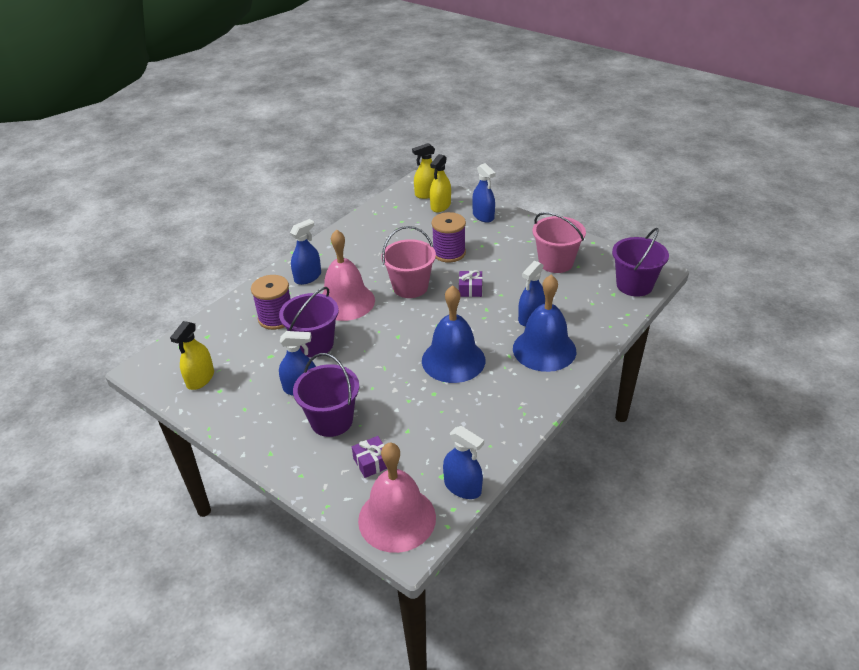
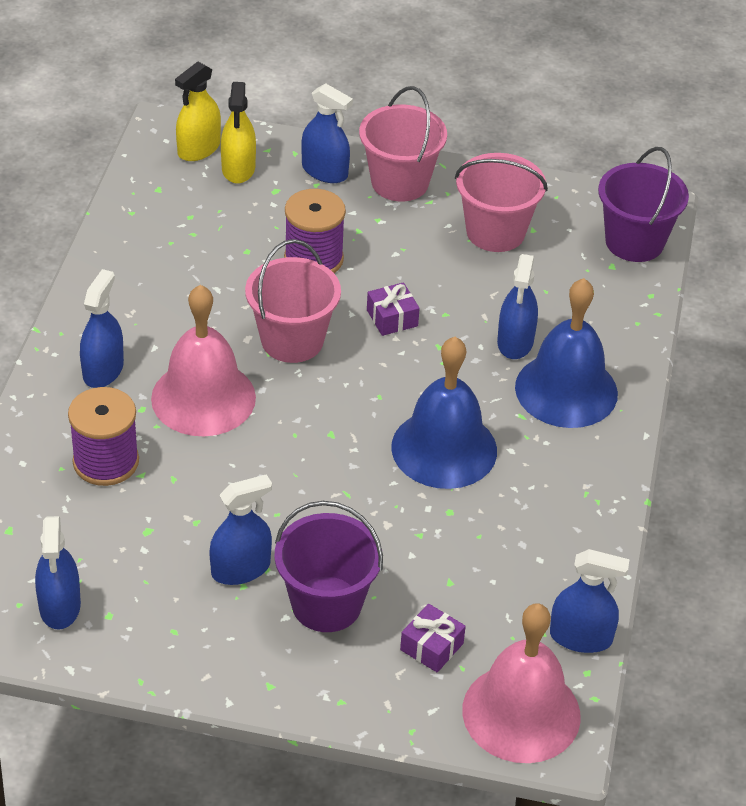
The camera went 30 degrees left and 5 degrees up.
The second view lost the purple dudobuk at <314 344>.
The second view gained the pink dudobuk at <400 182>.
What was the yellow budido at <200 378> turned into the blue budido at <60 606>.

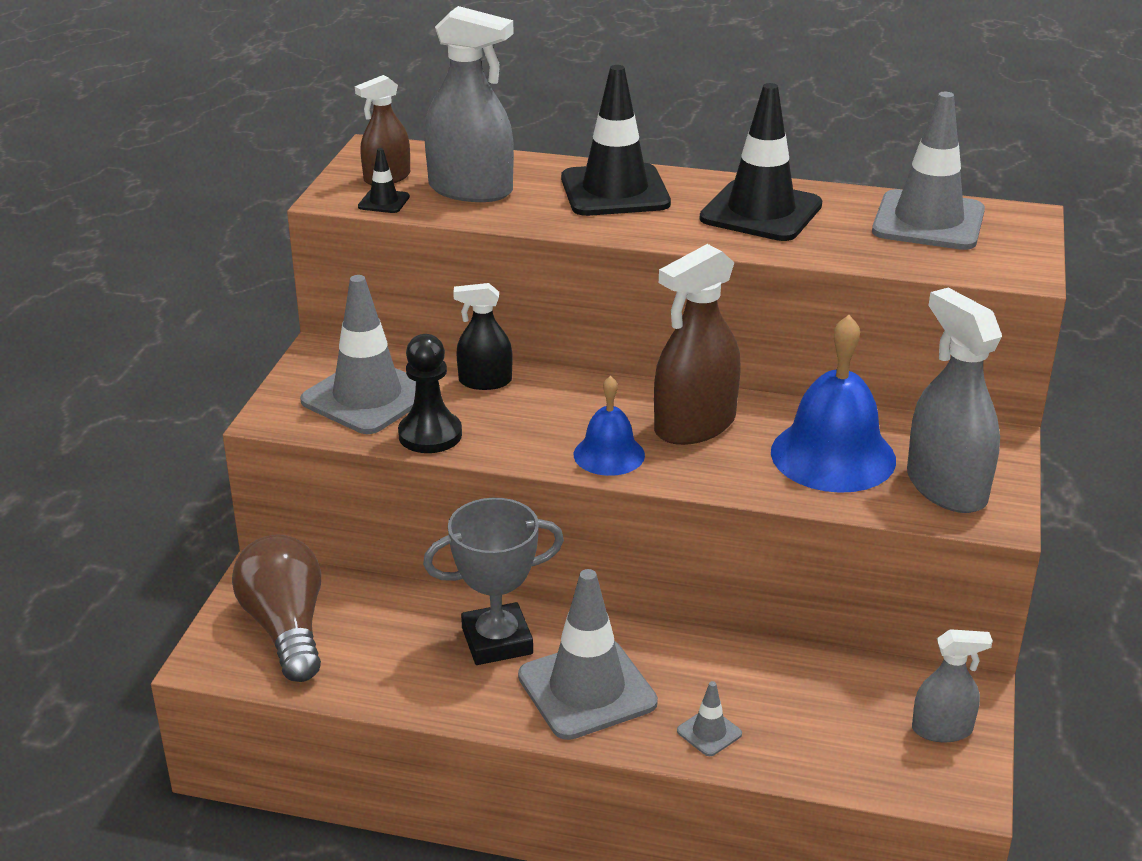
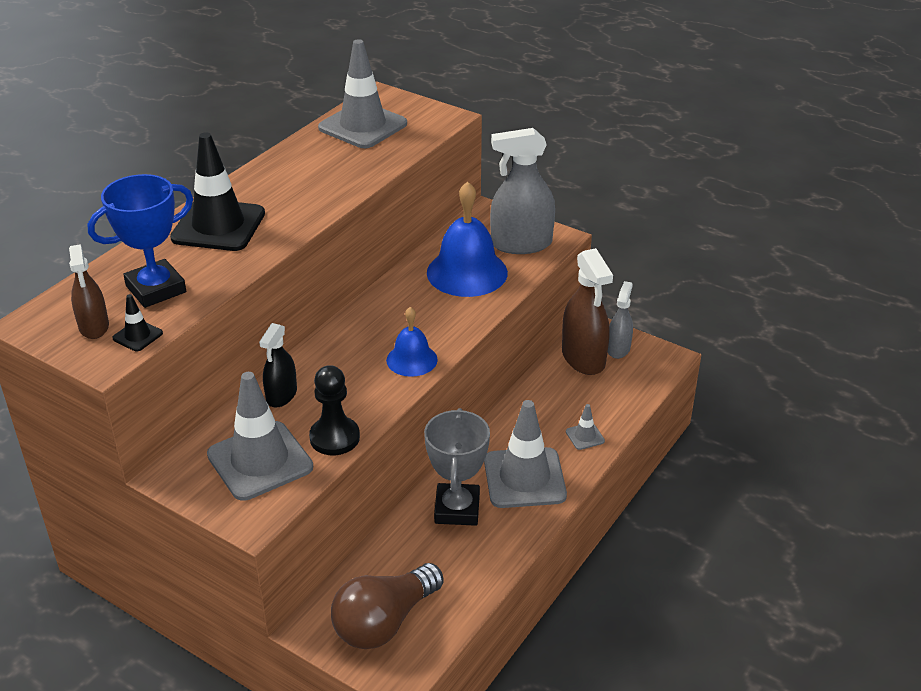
The camera went 70 degrees left and 5 degrees up.
The second view lost the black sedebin at <761 212>.
The brown budido ended up elsewhere, having gone from <695 425> to <583 358>.
Where the grey budido stood at <470 190>, the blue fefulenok came to stand at <156 289>.
The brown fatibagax at <286 628> ended up facing another way, 45 degrees counterclockwise from before.

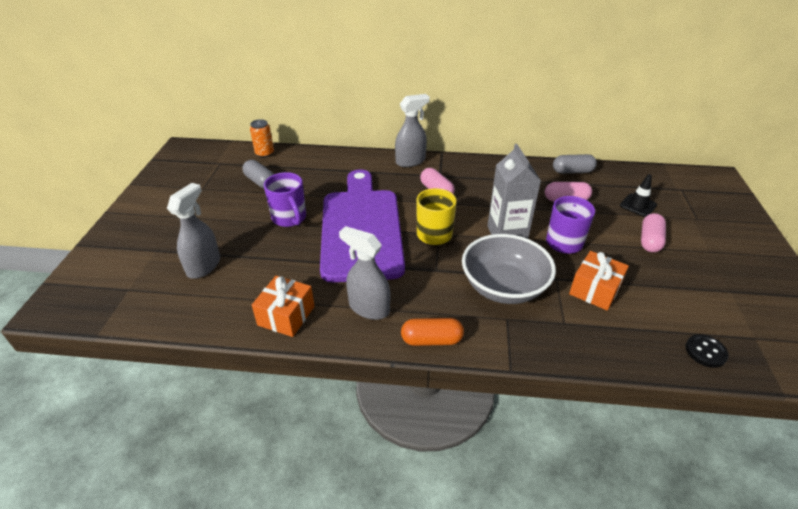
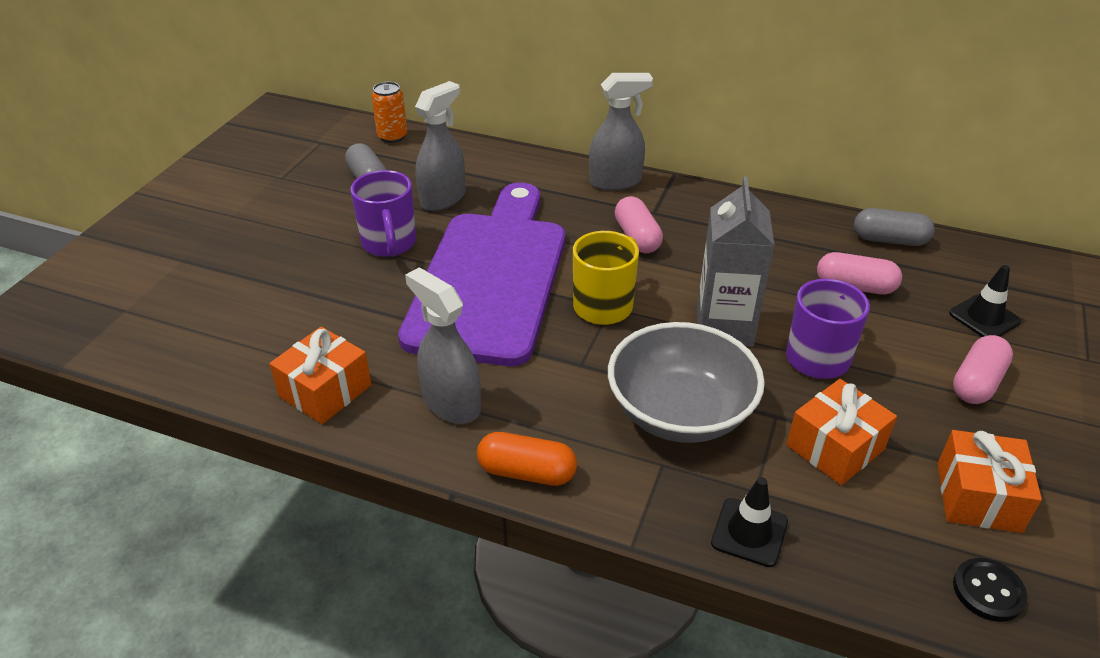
The camera went 15 degrees right and 0 degrees up.
The second view gained the black sedebin at <749 532>.
The second view gained the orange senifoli at <978 497>.
The grey budido ended up elsewhere, having gone from <204 266> to <443 198>.

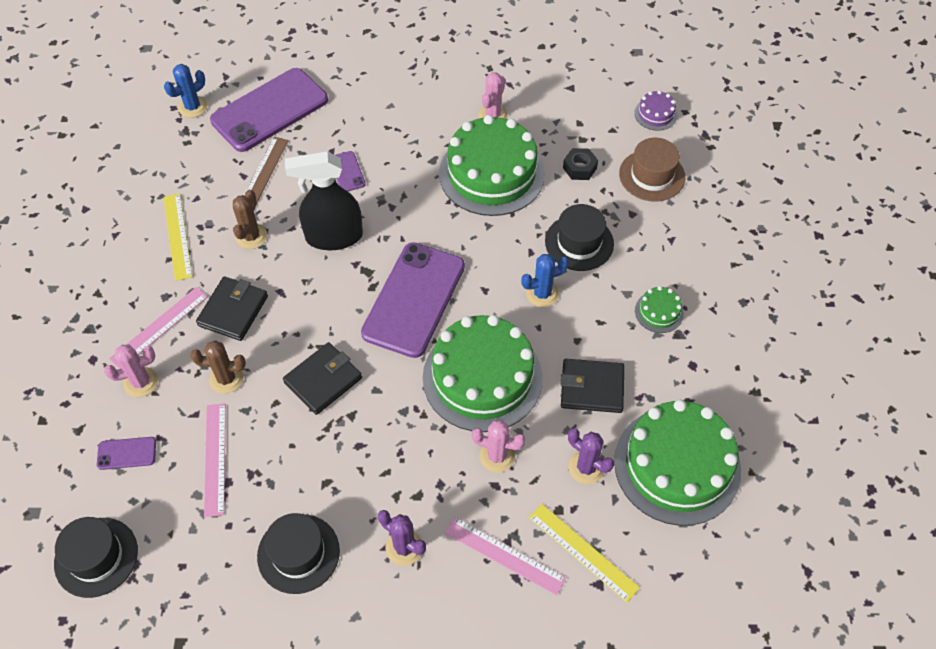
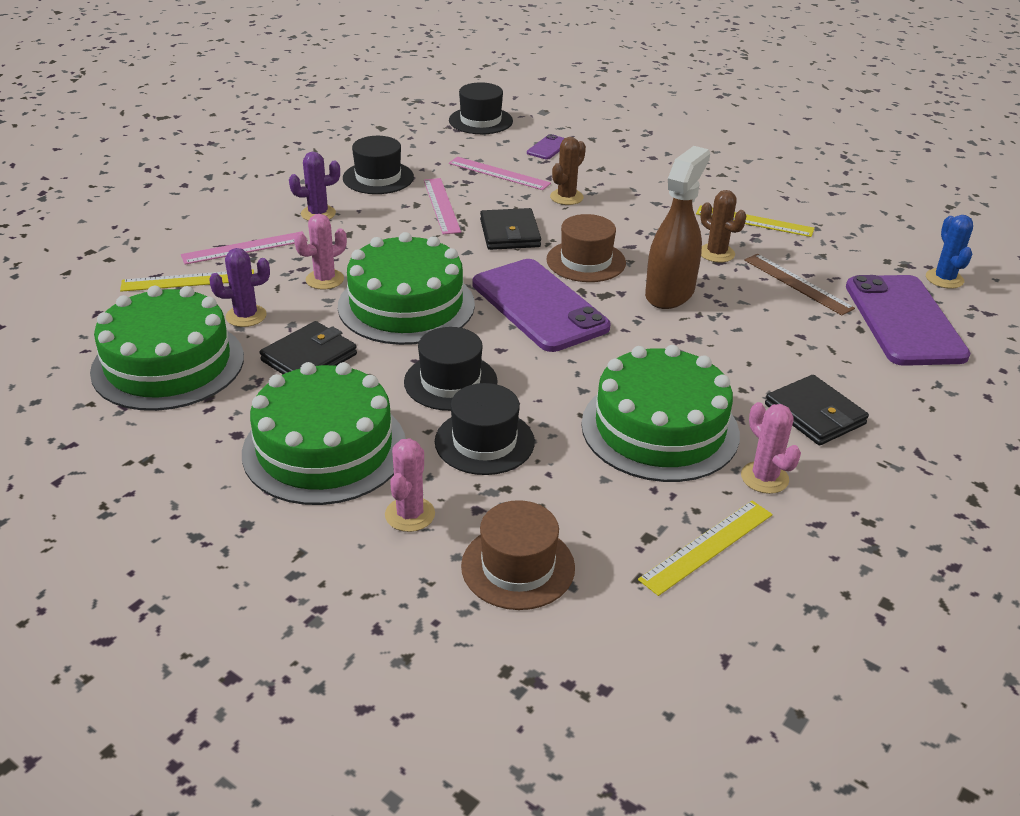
The camera went 125 degrees right and 20 degrees down.
The second view lost the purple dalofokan at <347 172>.
The second view lost the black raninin at <579 168>.
The second view lost the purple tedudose at <655 114>.
The second view gained the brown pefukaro at <586 261>.
The second view gained the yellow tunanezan at <707 546>.
The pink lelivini ended up elsewhere, having gone from <141 382> to <410 514>.
The pink tunanezan ended up elsewhere, having gone from <159 327> to <441 205>.
The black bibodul ended up elsewhere, having gone from <233 311> to <814 414>.
Where the blue lelivini stood at <542 293>, the black pefukaro came to stand at <450 382>.
What was the black budido at <333 237> turned into the brown budido at <670 293>.
The size of the green tedudose at <659 312> changed by a factor of 2.37.

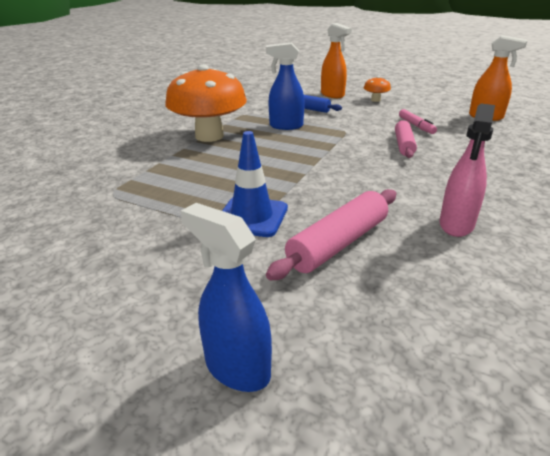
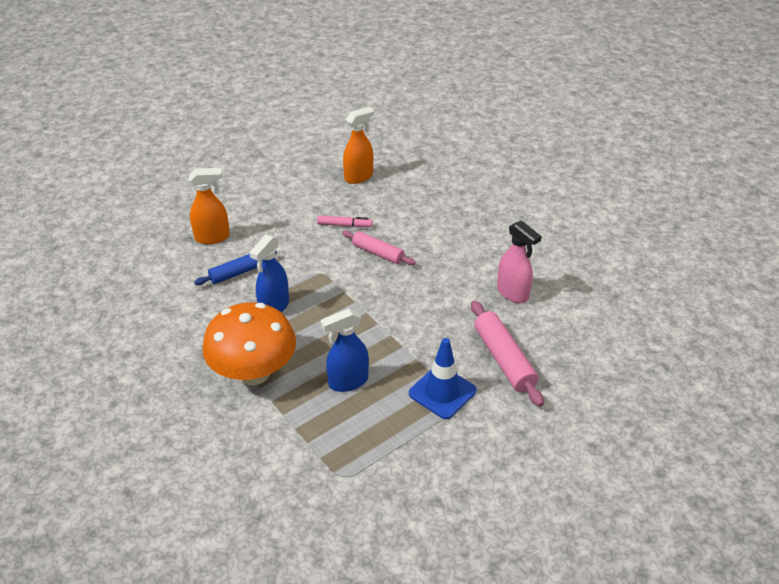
The camera went 65 degrees left and 10 degrees up.
The second view lost the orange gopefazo at <375 100>.
The blue budido ended up elsewhere, having gone from <236 368> to <348 382>.

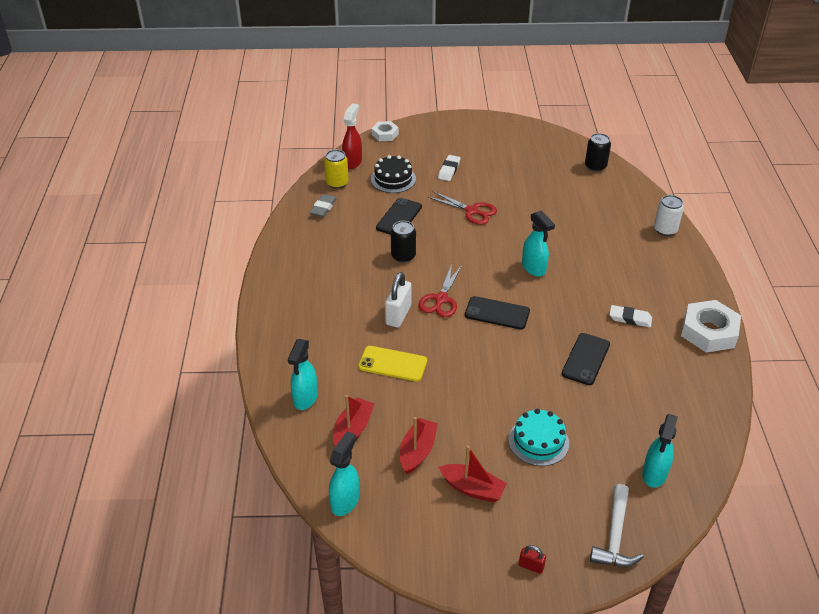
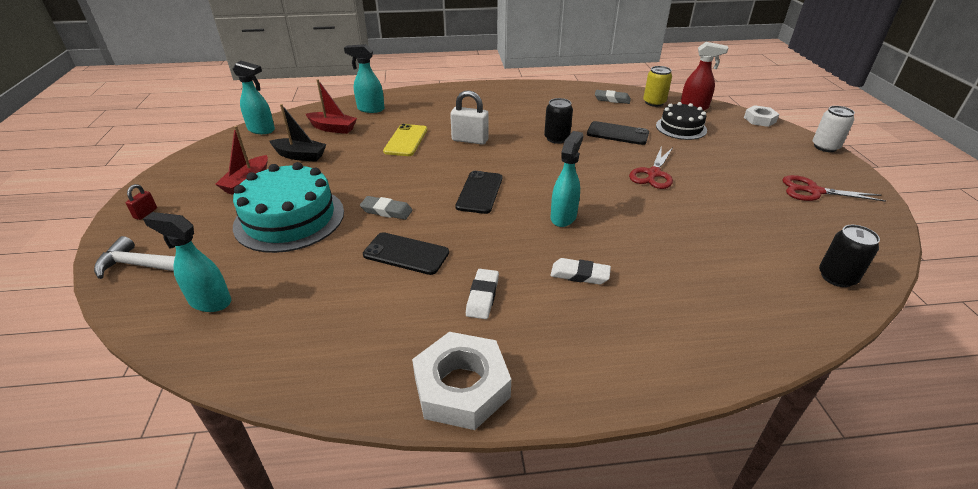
The camera went 85 degrees right and 5 degrees down.
The second view gained the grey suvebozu at <386 211>.
The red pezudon ended up elsewhere, having gone from <441 299> to <813 191>.
The white suvebozu ended up elsewhere, having gone from <449 170> to <580 274>.
The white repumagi ended up elsewhere, having gone from <665 229> to <825 147>.
What was the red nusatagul at <417 451> turned into the black nusatagul at <300 156>.
The turquoise budido at <534 268> ended up facing another way, 150 degrees clockwise from before.
The size of the turquoise tedudose at <538 441> changed by a factor of 1.67.

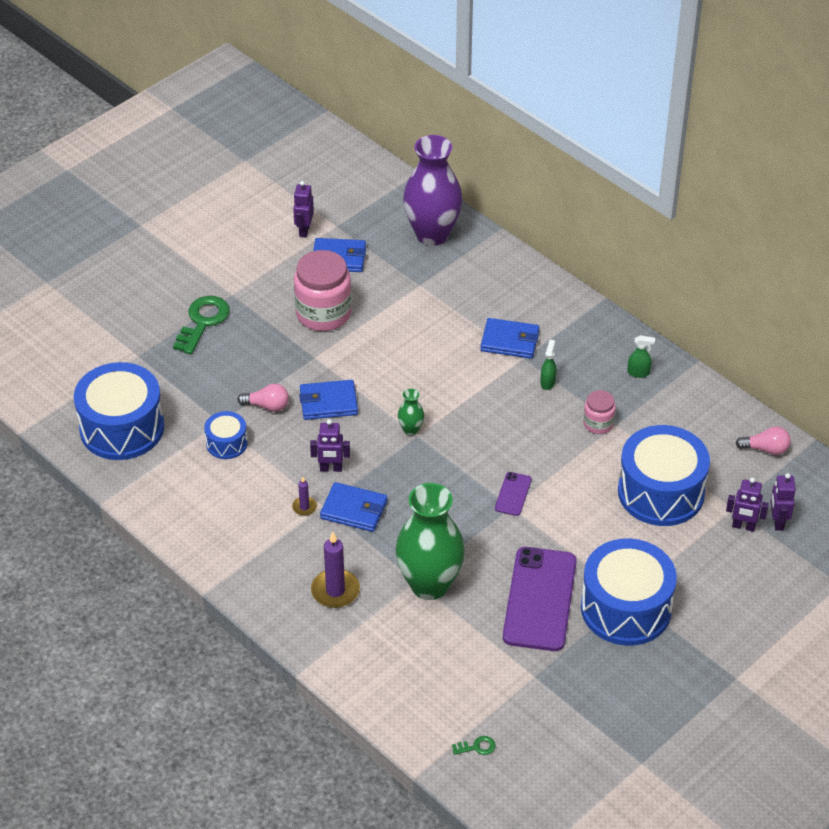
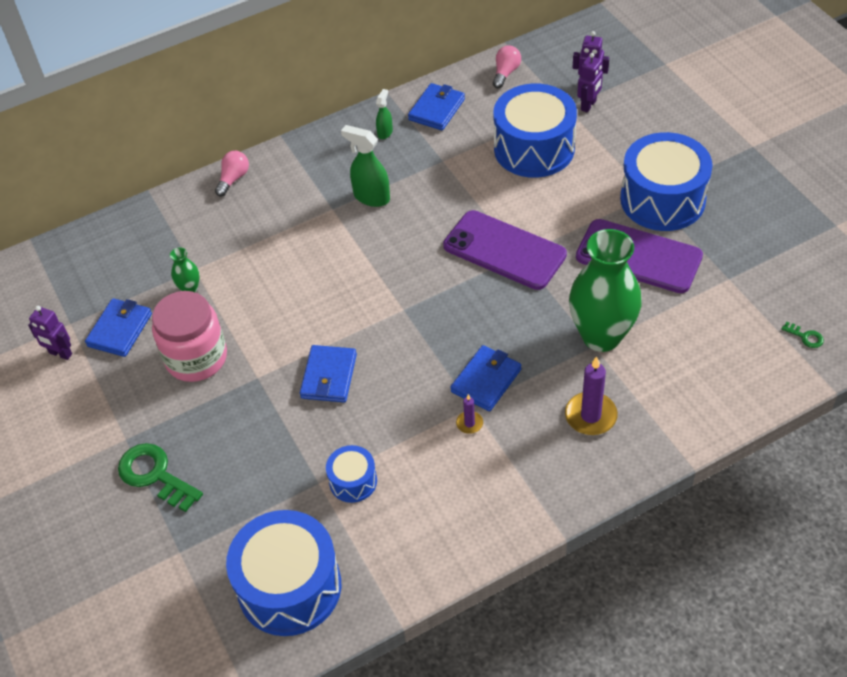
The camera went 70 degrees left and 5 degrees up.
The second view lost the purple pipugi at <331 468>.
The second view lost the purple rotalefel at <432 234>.
The second view lost the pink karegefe at <598 423>.
The pink fatibagax ended up elsewhere, having gone from <267 406> to <233 179>.
The green rotalefel ended up elsewhere, having gone from <411 430> to <190 289>.
The blue bibodul ended up elsewhere, having gone from <510 341> to <436 109>.
The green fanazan at <477 747> ended up facing another way, 120 degrees clockwise from before.
The size of the purple dalofokan at <513 494> changed by a factor of 2.22.
The size of the green budido at <547 382> changed by a factor of 1.76.

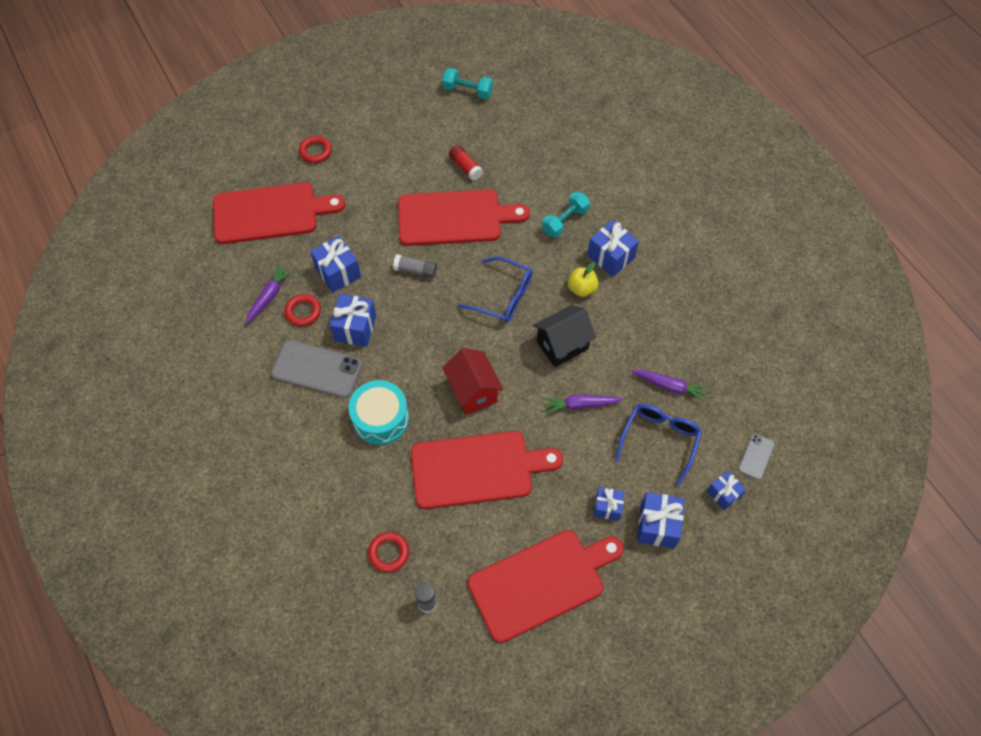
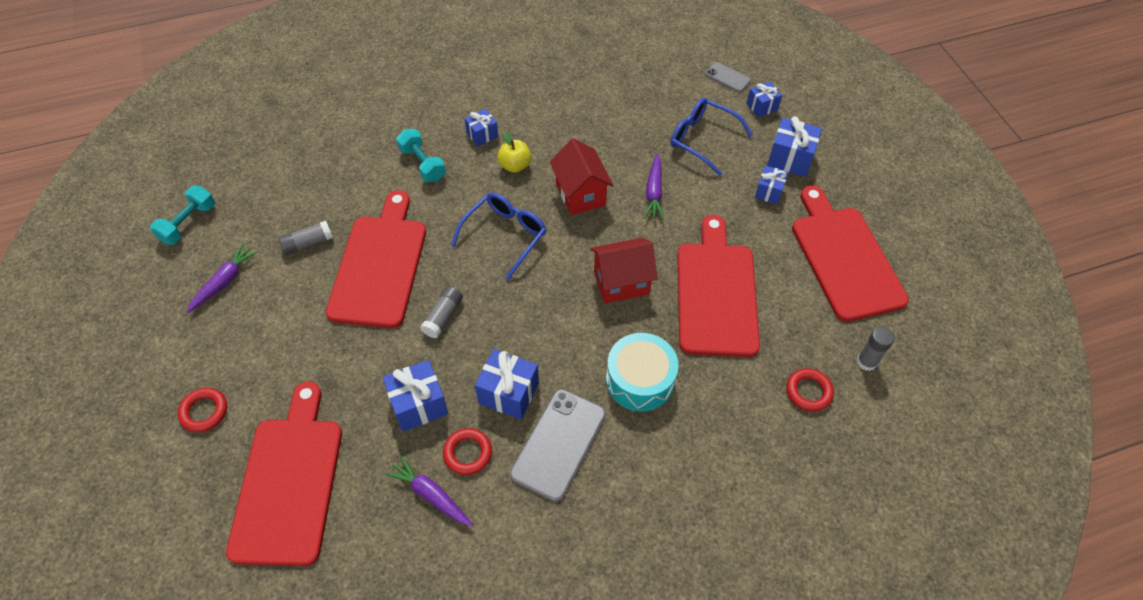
The camera went 80 degrees left and 5 degrees down.
The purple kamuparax ended up elsewhere, having gone from <670 386> to <225 281>.
What was the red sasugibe at <465 167> turned into the grey sasugibe at <308 243>.
What was the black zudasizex at <562 345> turned into the red zudasizex at <580 194>.
The size of the blue senifoli at <611 257> changed by a factor of 0.63.

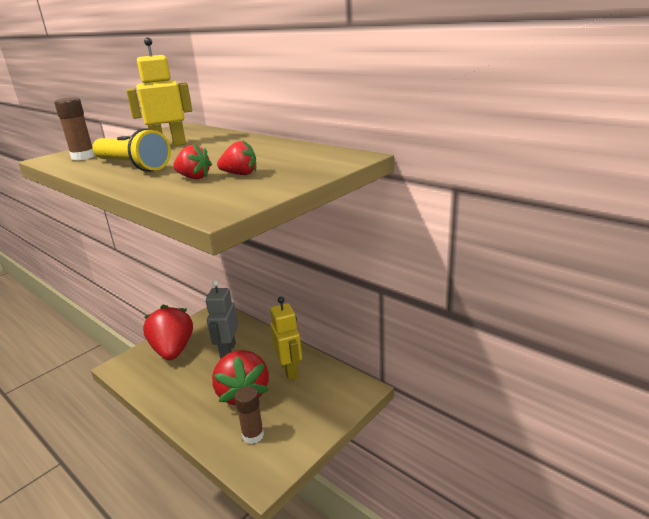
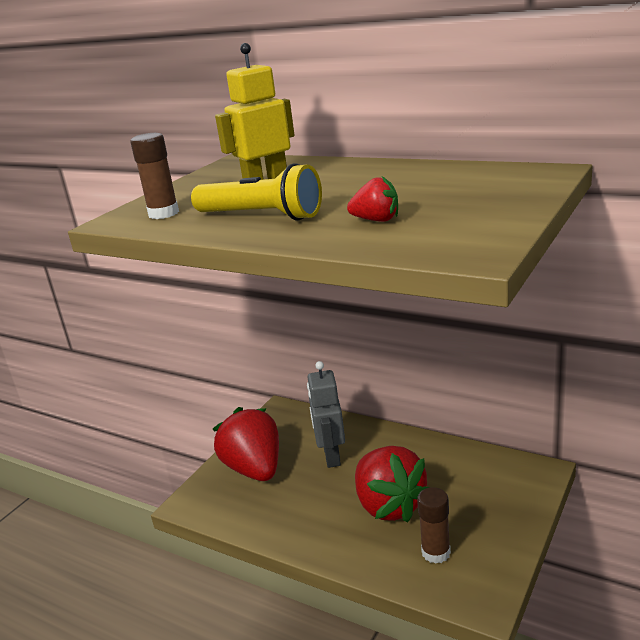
The camera went 10 degrees left and 0 degrees up.
The second view lost the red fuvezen at <240 174>.
The second view lost the yellow pipugi at <290 370>.

